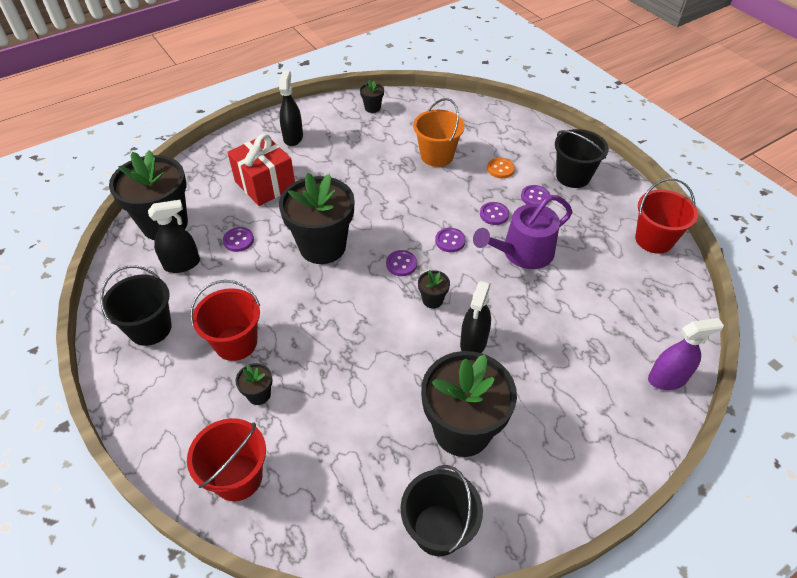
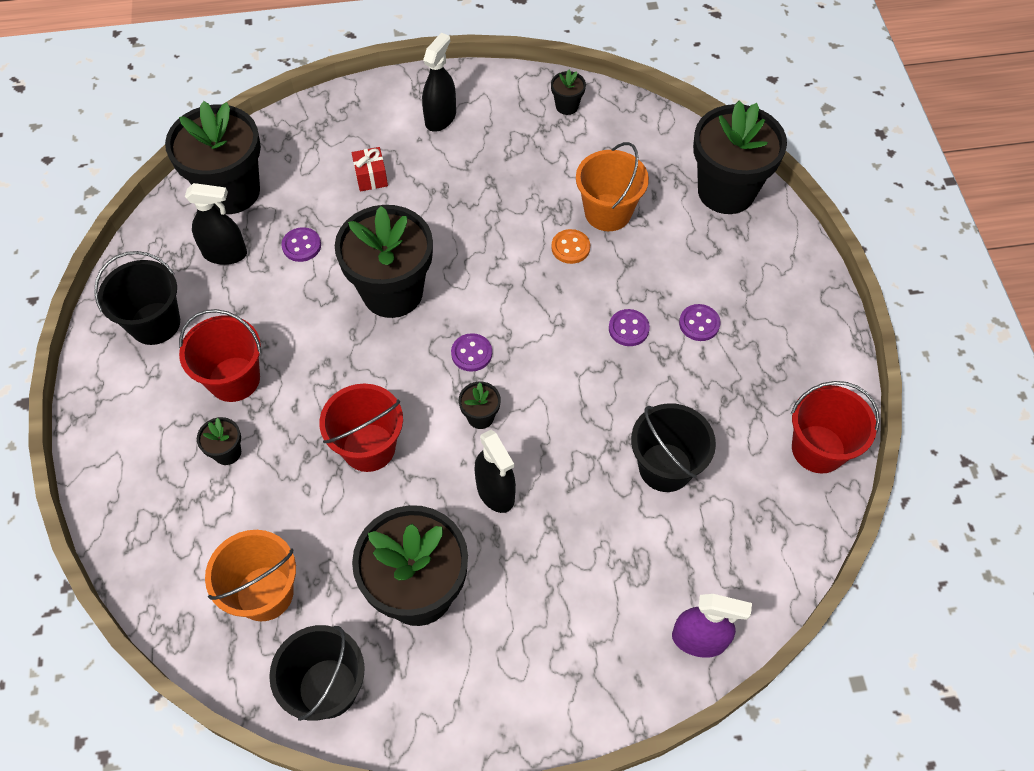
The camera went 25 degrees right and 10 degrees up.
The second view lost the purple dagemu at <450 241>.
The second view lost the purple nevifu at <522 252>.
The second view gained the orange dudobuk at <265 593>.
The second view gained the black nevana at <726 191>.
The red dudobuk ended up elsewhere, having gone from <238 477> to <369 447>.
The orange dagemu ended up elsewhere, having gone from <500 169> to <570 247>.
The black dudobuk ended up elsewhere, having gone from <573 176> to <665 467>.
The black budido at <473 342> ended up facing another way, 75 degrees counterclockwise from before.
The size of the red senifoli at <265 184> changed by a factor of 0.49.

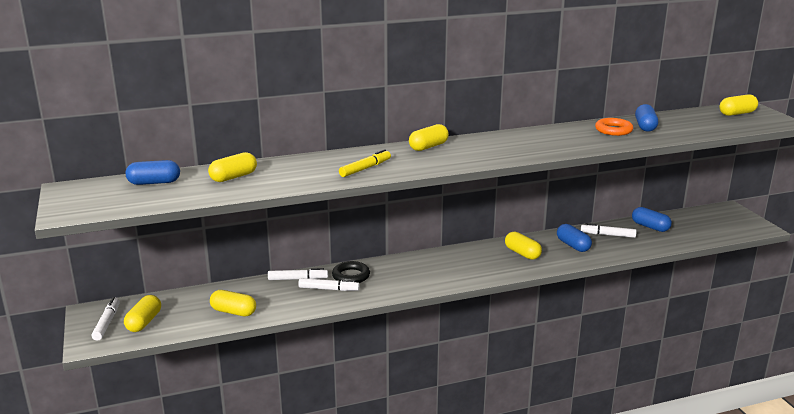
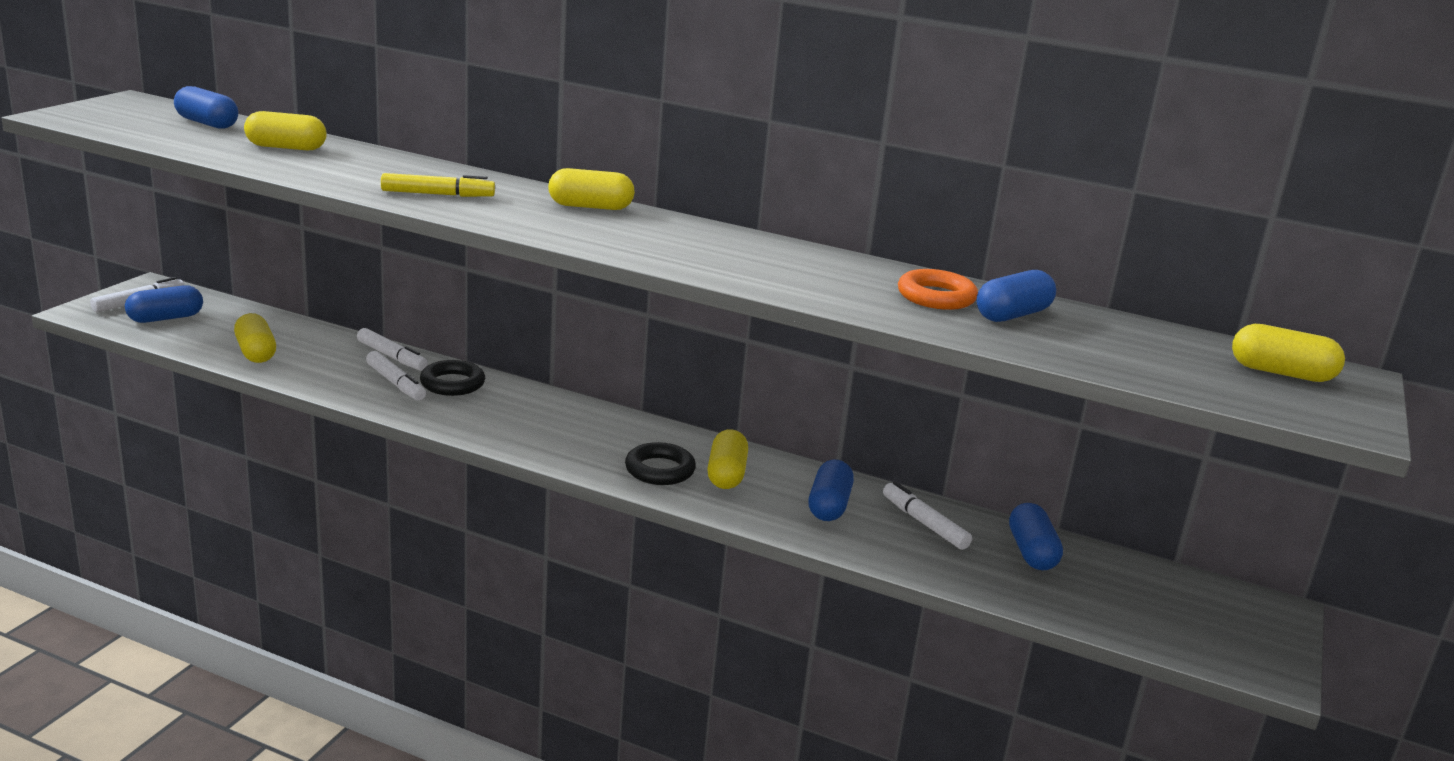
The camera went 40 degrees right and 0 degrees up.
The second view gained the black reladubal at <660 470>.
What was the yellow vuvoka at <144 322> turned into the blue vuvoka at <165 318>.

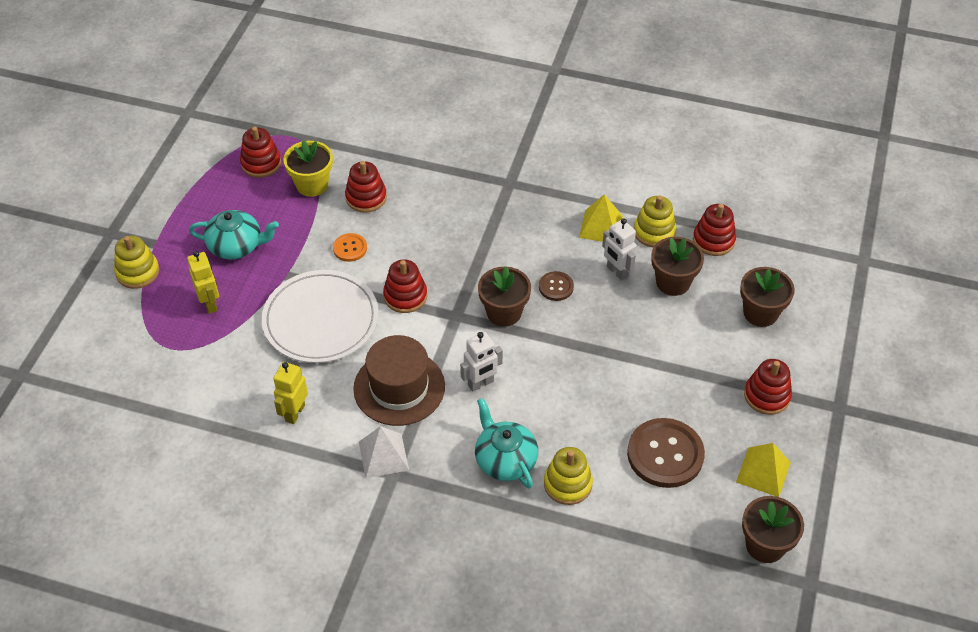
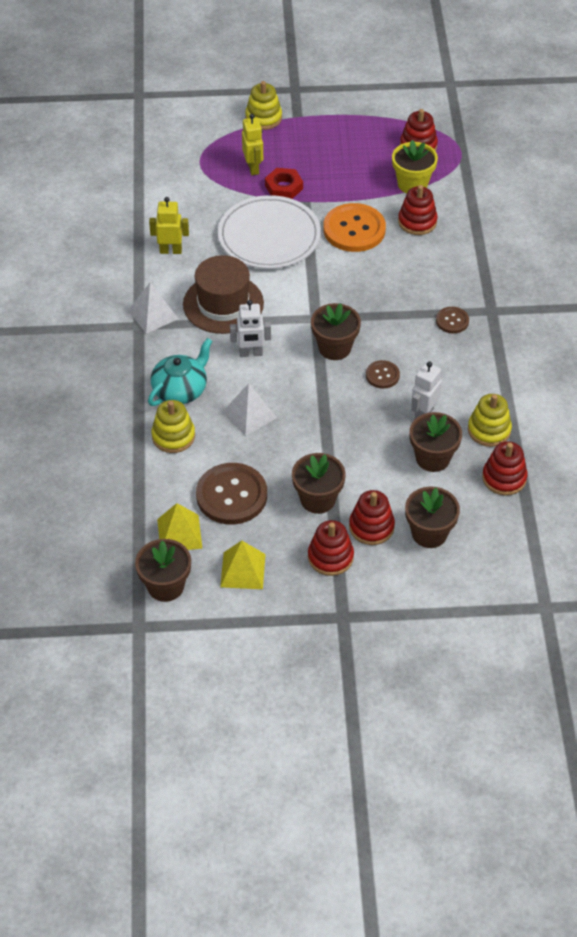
The camera went 70 degrees right and 0 degrees up.
The second view lost the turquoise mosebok at <236 246>.
The second view gained the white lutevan at <249 414>.
The second view gained the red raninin at <284 187>.
The second view gained the brown nevana at <318 499>.
The second view gained the brown dagemu at <452 321>.
The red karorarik ended up elsewhere, having gone from <405 296> to <371 527>.
The yellow lutevan ended up elsewhere, having gone from <600 226> to <179 533>.
The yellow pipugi at <210 303> ended up facing another way, 60 degrees counterclockwise from before.
The white pipugi at <481 383> ended up facing another way, 45 degrees counterclockwise from before.
The size of the orange dagemu at <350 248> changed by a factor of 1.98.

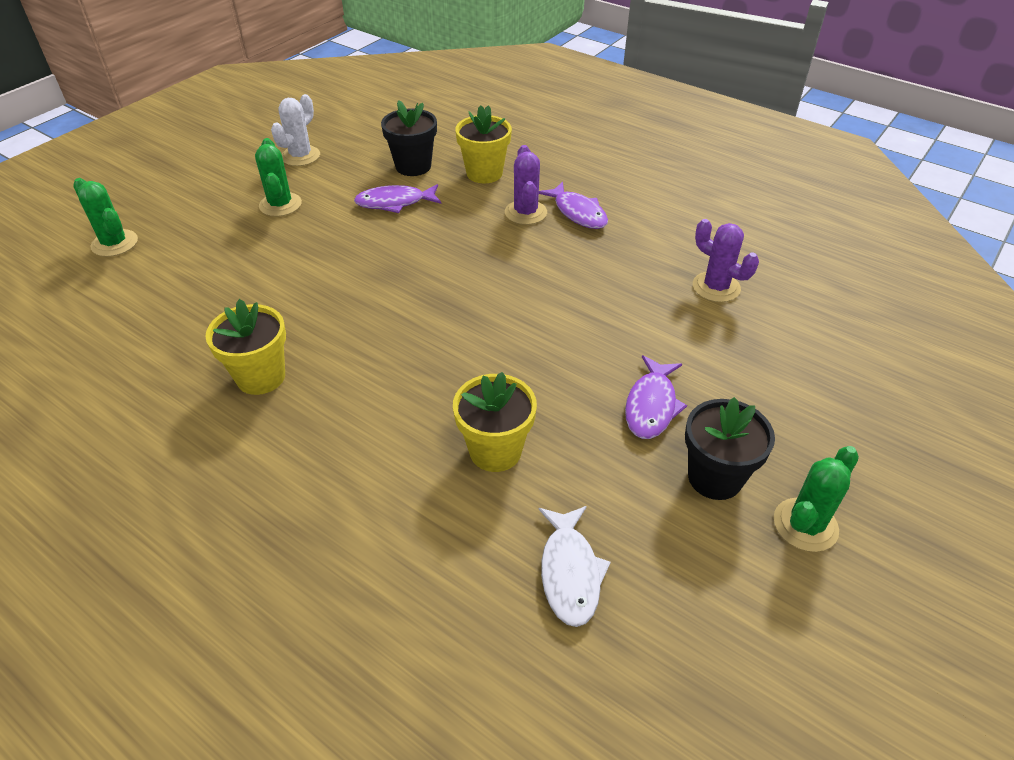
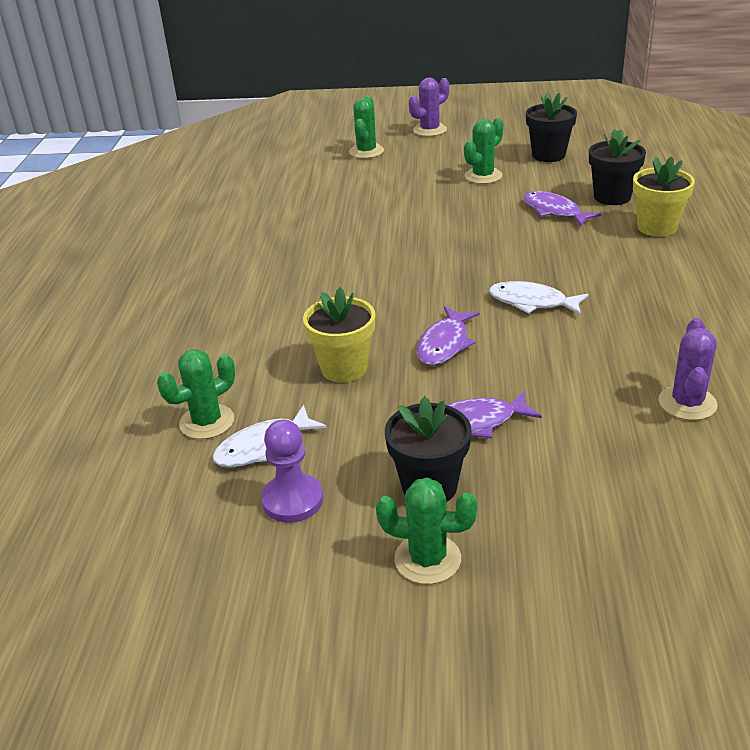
The camera went 60 degrees right and 10 degrees down.
The second view lost the yellow nevana at <261 377>.
The second view gained the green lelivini at <207 422>.
The second view gained the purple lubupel at <292 500>.
The second view gained the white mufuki at <532 302>.
The purple lelivini ended up elsewhere, having gone from <525 212> to <429 130>.
The purple mufuki ended up elsewhere, having gone from <578 213> to <444 344>.
Where the white lelivini stood at <300 156>, the black nevana came to stand at <548 155>.

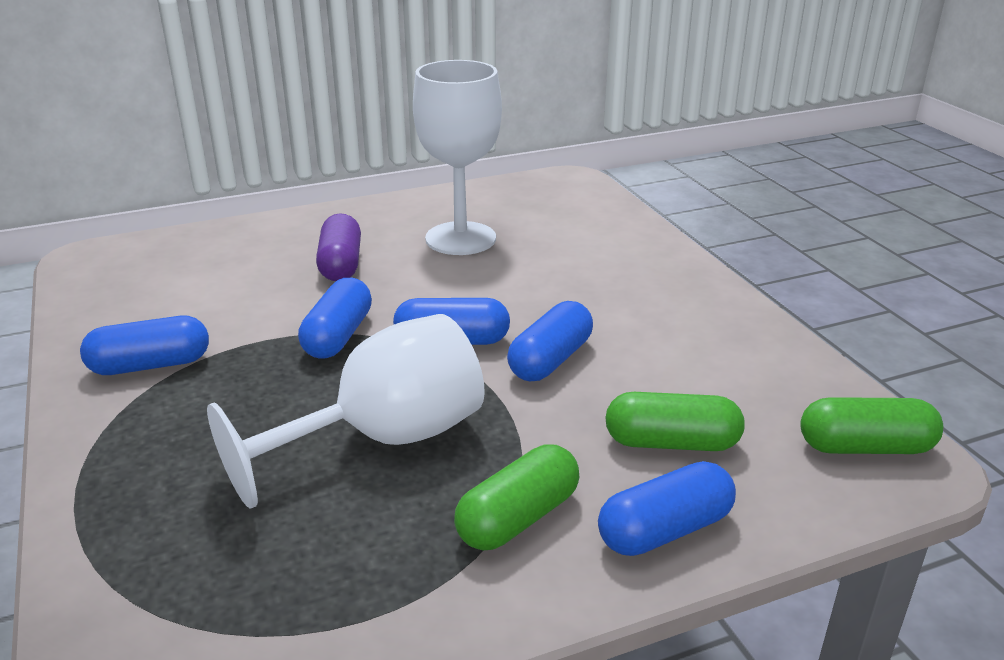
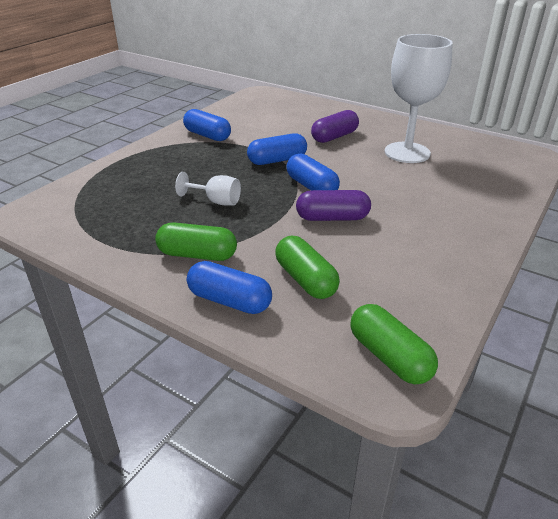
The camera went 55 degrees right and 5 degrees up.
What was the blue vuvoka at <550 360> turned into the purple vuvoka at <332 218>.
The size of the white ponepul at <383 440> changed by a factor of 0.48.

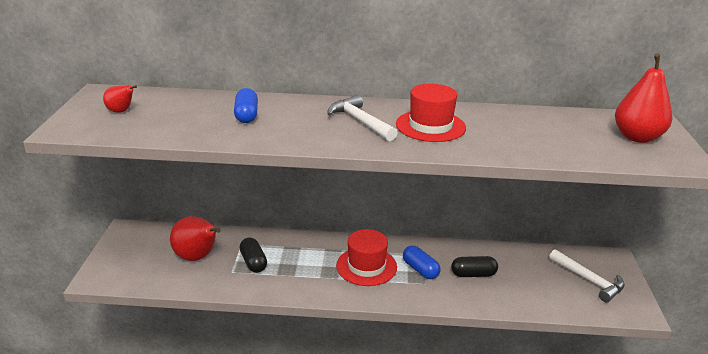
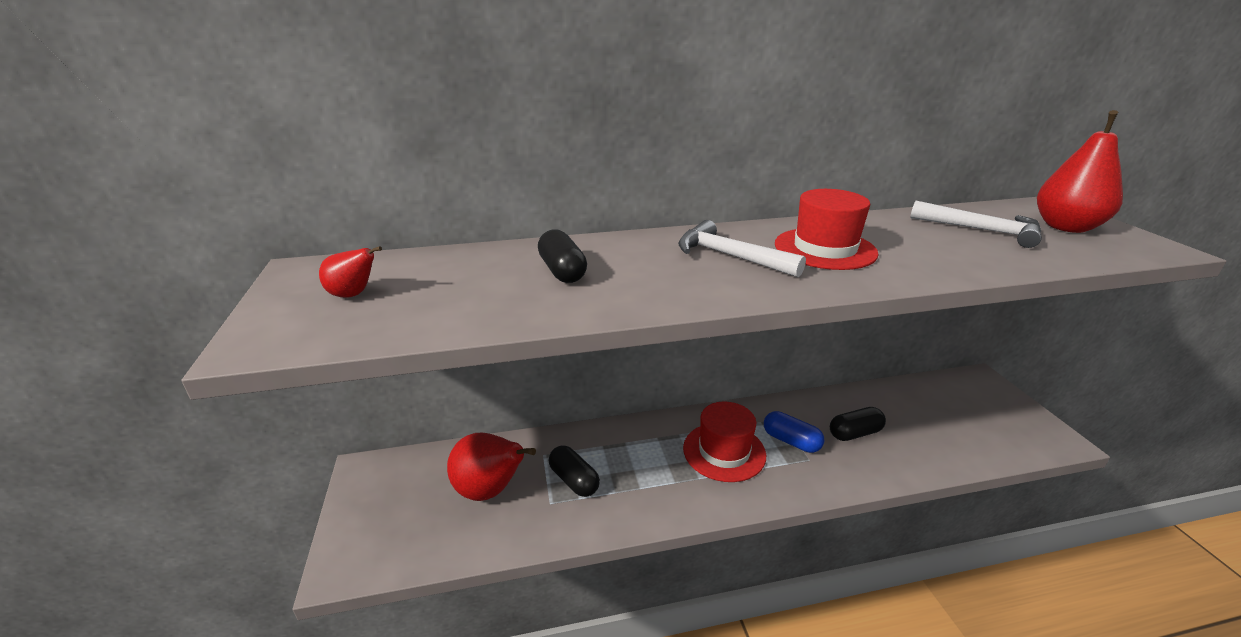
The camera went 15 degrees left and 0 degrees up.
The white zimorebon ended up elsewhere, having gone from <589 280> to <981 230>.
What was the blue vuvoka at <246 115> turned into the black vuvoka at <562 271>.

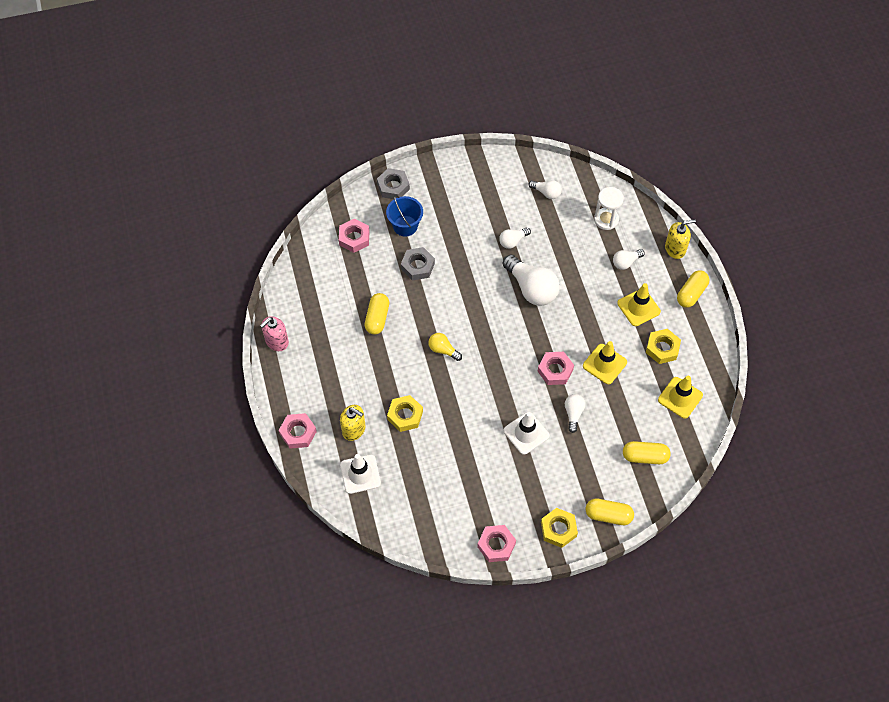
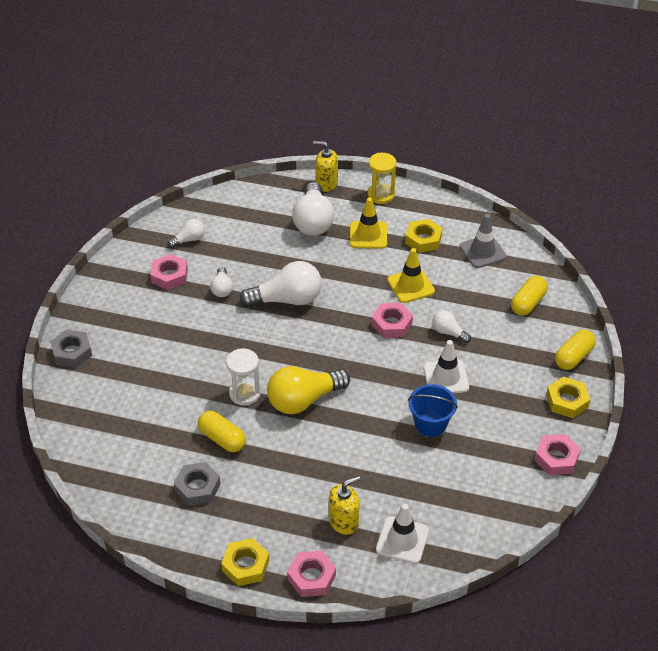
The camera went 60 degrees left and 15 degrees down.
The second view lost the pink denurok at <276 341>.
The pink raninin ended up elsewhere, having gone from <354 238> to <169 275>.
The blue dudobuk ended up elsewhere, having gone from <405 226> to <430 424>.
The yellow raninin ended up elsewhere, having gone from <405 415> to <245 565>.
The grey raninin ended up elsewhere, having gone from <417 266> to <197 487>.
The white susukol ended up elsewhere, having gone from <606 220> to <245 393>.
Where the yellow vuvoka stood at <691 293>, the yellow susukol came to stand at <381 195>.
What was the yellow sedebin at <680 397> turned into the grey sedebin at <482 251>.
The yellow denurok at <675 249> ended up facing another way, 90 degrees counterclockwise from before.
The size of the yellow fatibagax at <443 350> changed by a factor of 1.94.
The size of the white fatibagax at <626 262> changed by a factor of 1.94.

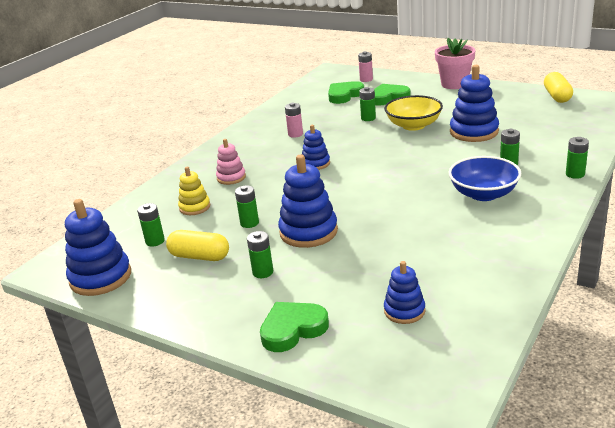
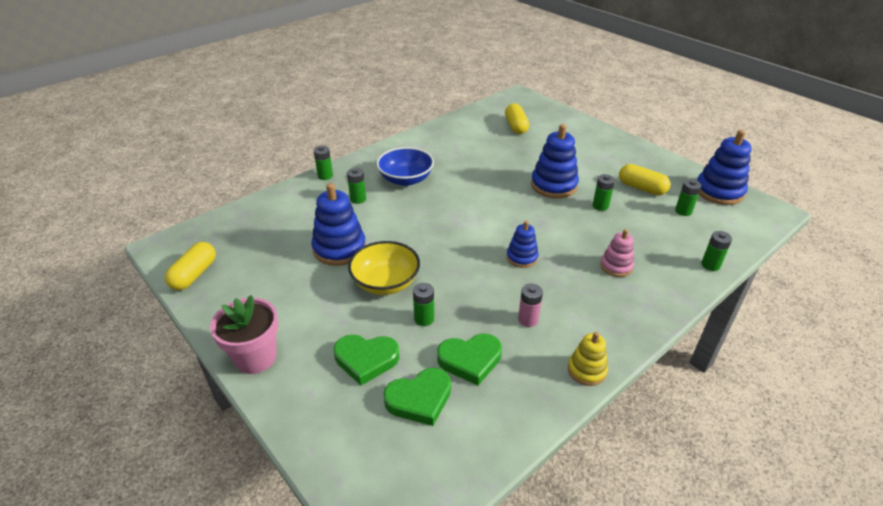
The camera went 165 degrees left and 10 degrees up.
The second view lost the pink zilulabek at <366 79>.
The yellow karorarik ended up elsewhere, having gone from <195 207> to <586 370>.
The green zilulabek ended up elsewhere, having gone from <263 272> to <710 265>.
The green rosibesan ended up elsewhere, having gone from <292 329> to <470 360>.
Where the blue karorarik stood at <404 311>, the yellow vuvoka came to stand at <516 126>.

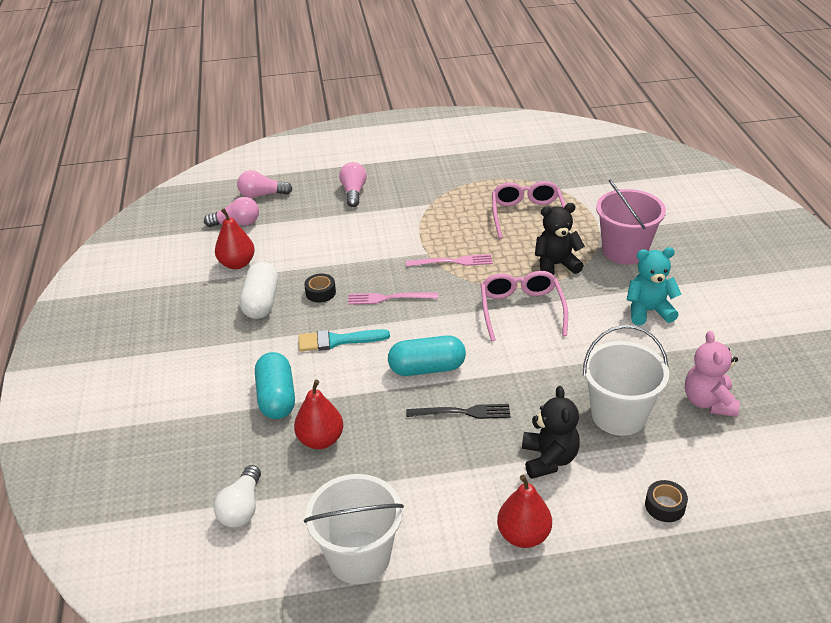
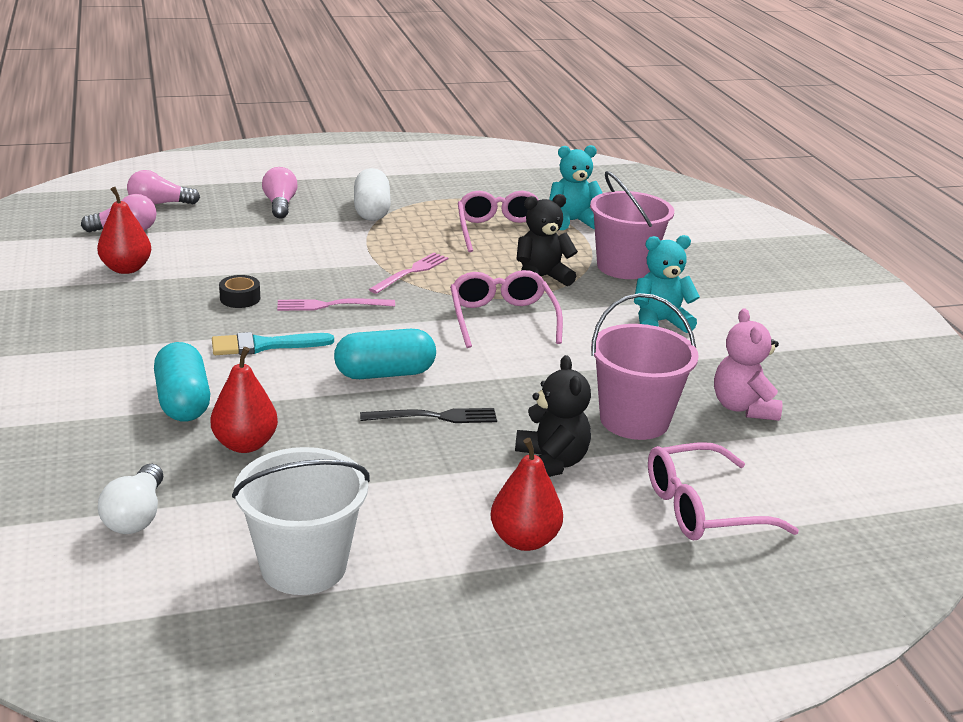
The camera went 10 degrees left and 10 degrees down.
The second view gained the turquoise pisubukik at <572 221>.
The white vuvoka ended up elsewhere, having gone from <261 302> to <371 210>.
Where the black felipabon stood at <665 506>, the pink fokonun came to stand at <702 508>.
What was the white dudobuk at <618 415> turned into the pink dudobuk at <634 420>.
The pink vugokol at <452 262> ended up facing another way, 45 degrees counterclockwise from before.

